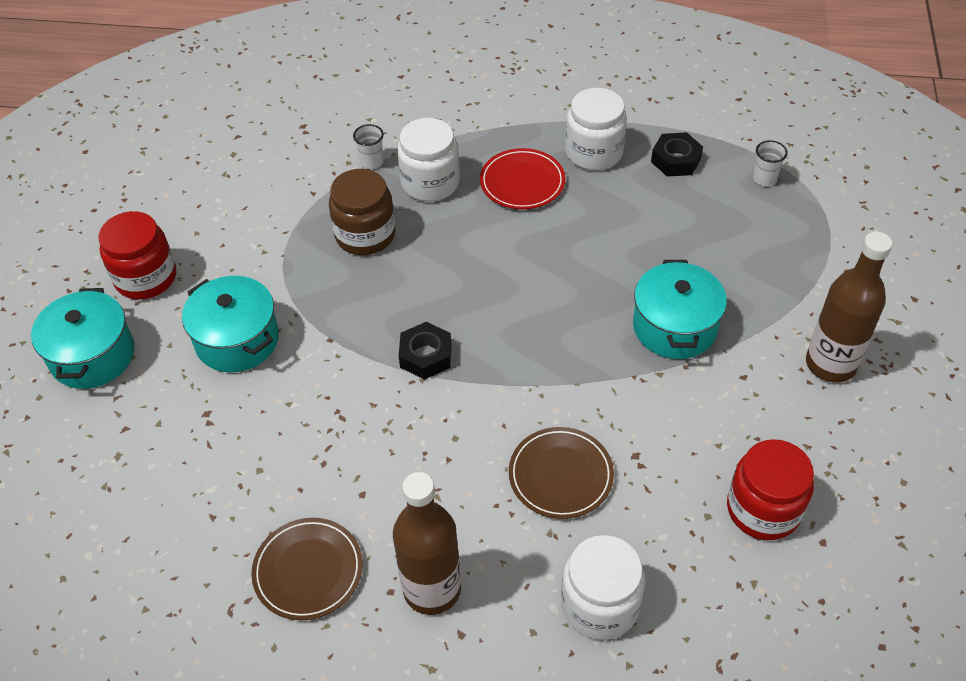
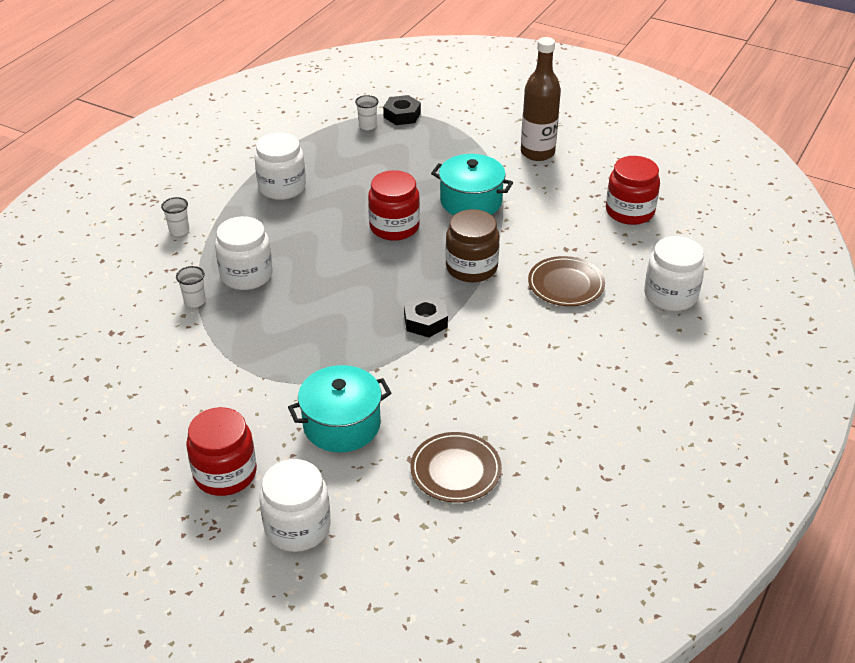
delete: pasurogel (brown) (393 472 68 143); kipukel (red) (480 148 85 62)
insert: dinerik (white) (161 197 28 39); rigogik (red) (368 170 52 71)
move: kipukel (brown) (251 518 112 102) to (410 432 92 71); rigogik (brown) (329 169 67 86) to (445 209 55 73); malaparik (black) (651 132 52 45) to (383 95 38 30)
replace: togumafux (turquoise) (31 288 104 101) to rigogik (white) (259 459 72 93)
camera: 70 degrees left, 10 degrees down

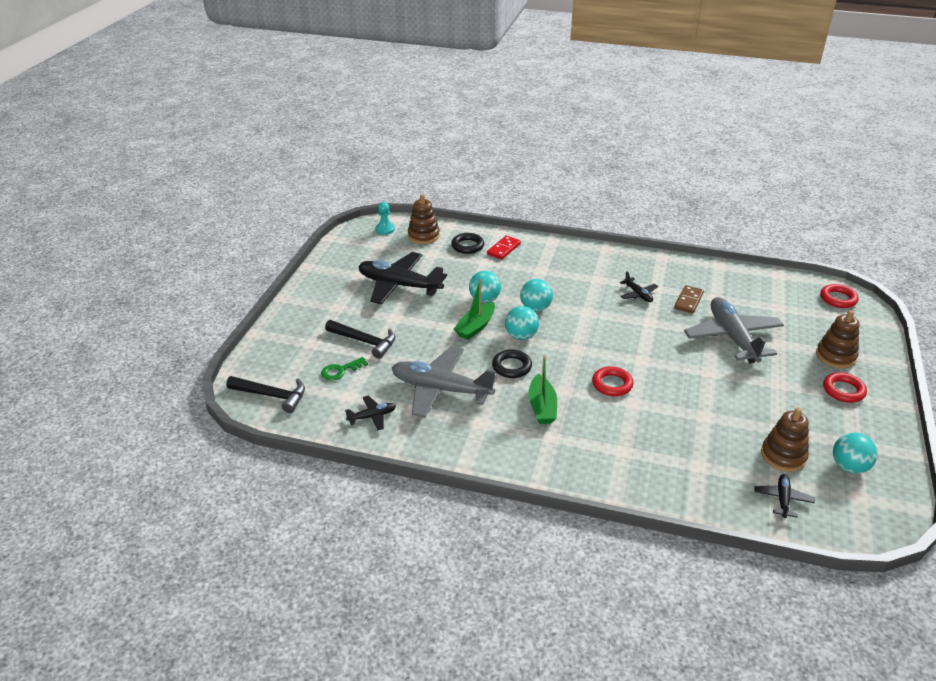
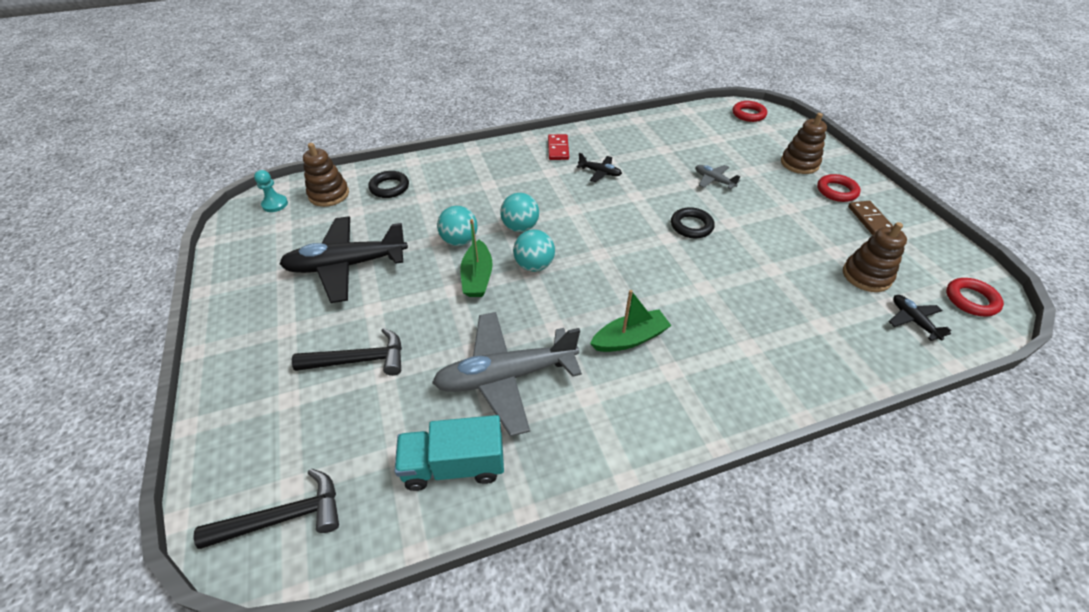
delete: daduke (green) (321 357 47 24); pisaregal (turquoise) (833 433 45 41)
move: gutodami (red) (487 236 34 24) to (548 134 21 26); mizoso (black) (492 350 40 28) to (671 207 44 31); mizoso (red) (592 366 41 30) to (946 278 58 39); gutodami (brown) (674 285 30 29) to (848 201 45 34)
replace: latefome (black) (345 395 51 36) to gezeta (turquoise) (394 415 110 76)
rotate: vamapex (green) (528 355 29 69) = (590 290 82 62) 75 degrees counterclockwise
resize: latefome (grey) (684 297 100 66) = (696 165 44 24) x0.46
camera: 35 degrees left, 10 degrees up

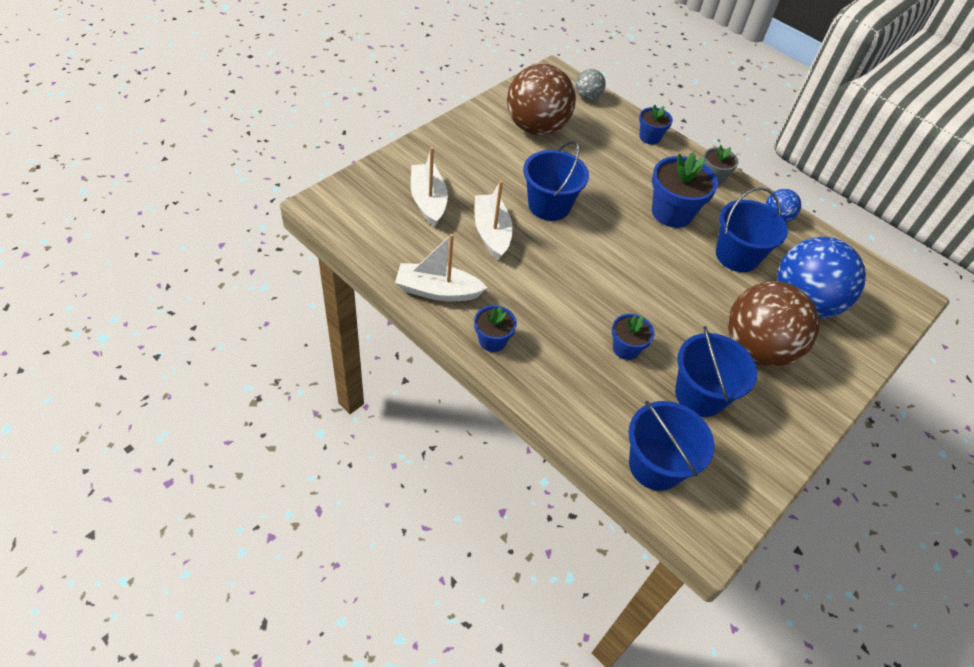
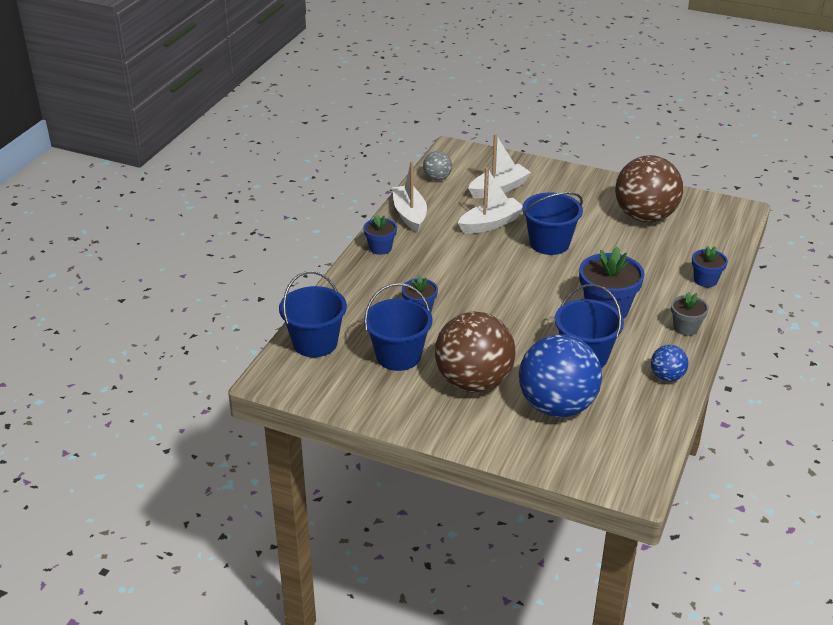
move: pisaregal (grey) (576 69 30 31) to (423 151 29 30)
camera: 75 degrees right, 15 degrees down

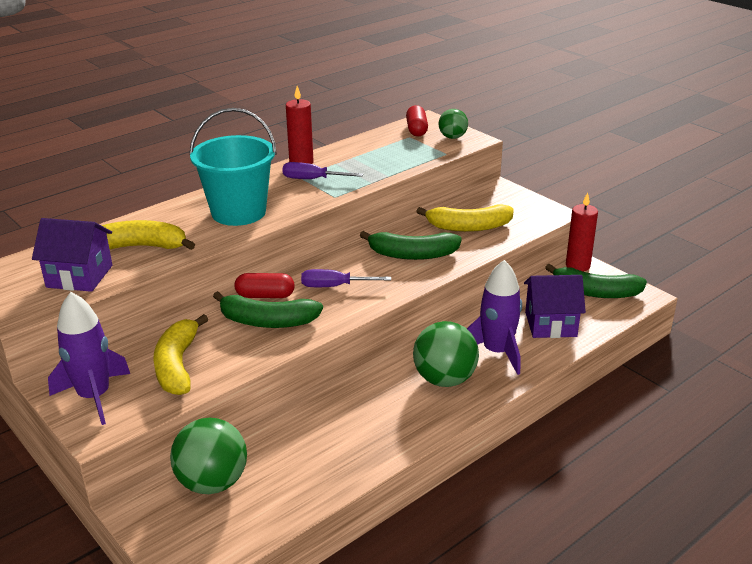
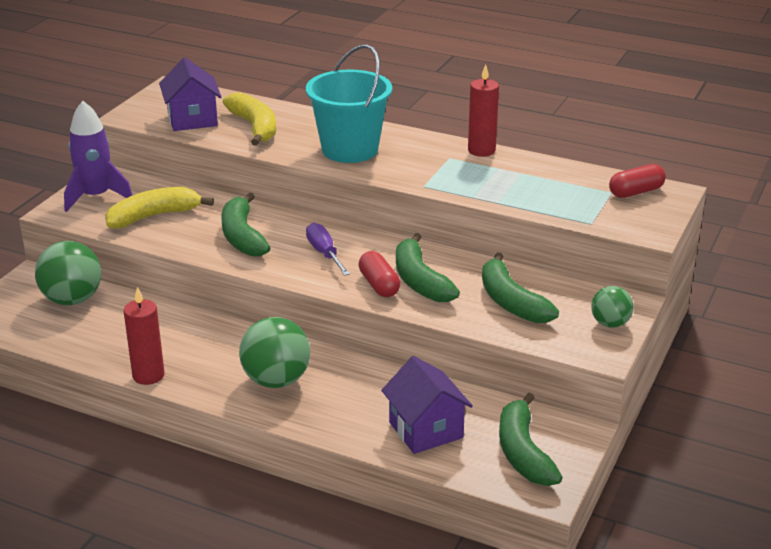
delete: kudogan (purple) (282 162 81 17); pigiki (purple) (467 260 55 115)
move: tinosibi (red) (235 273 60 25) to (359 251 41 46); pisaregal (green) (438 109 30 30) to (591 286 43 42); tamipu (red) (566 192 32 80) to (124 287 40 98)
recolor: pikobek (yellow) (416 204 98 28) to pikobek (green) (482 252 77 71)
camera: 65 degrees right, 0 degrees up

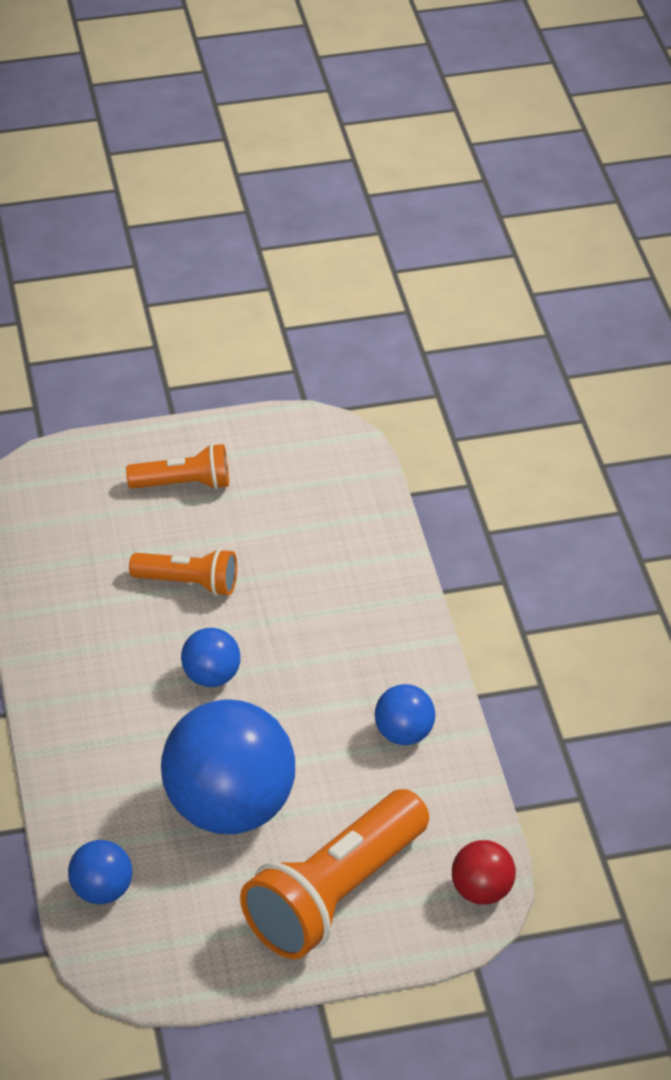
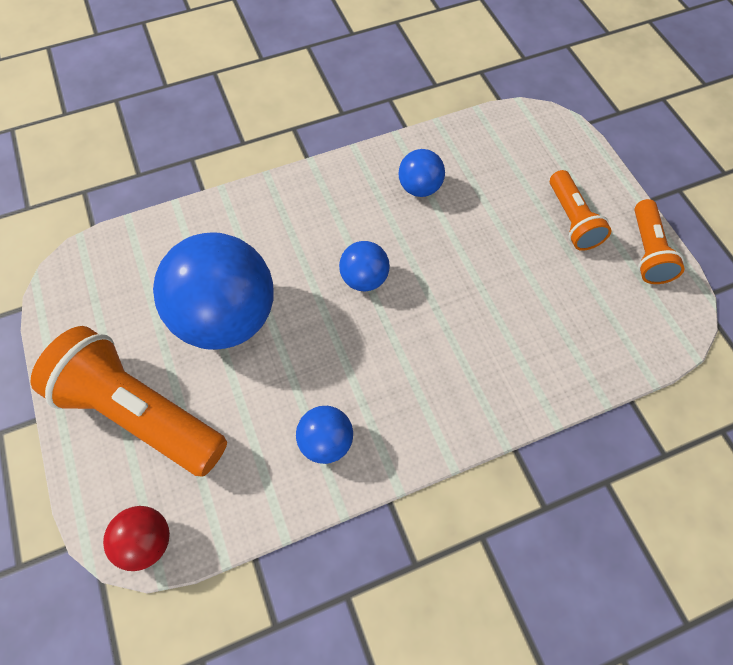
move: pisaregal (blue) (68 840 64 64) to (398 149 47 48); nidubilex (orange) (129 548 108 48) to (634 199 51 85)
camera: 80 degrees right, 20 degrees up

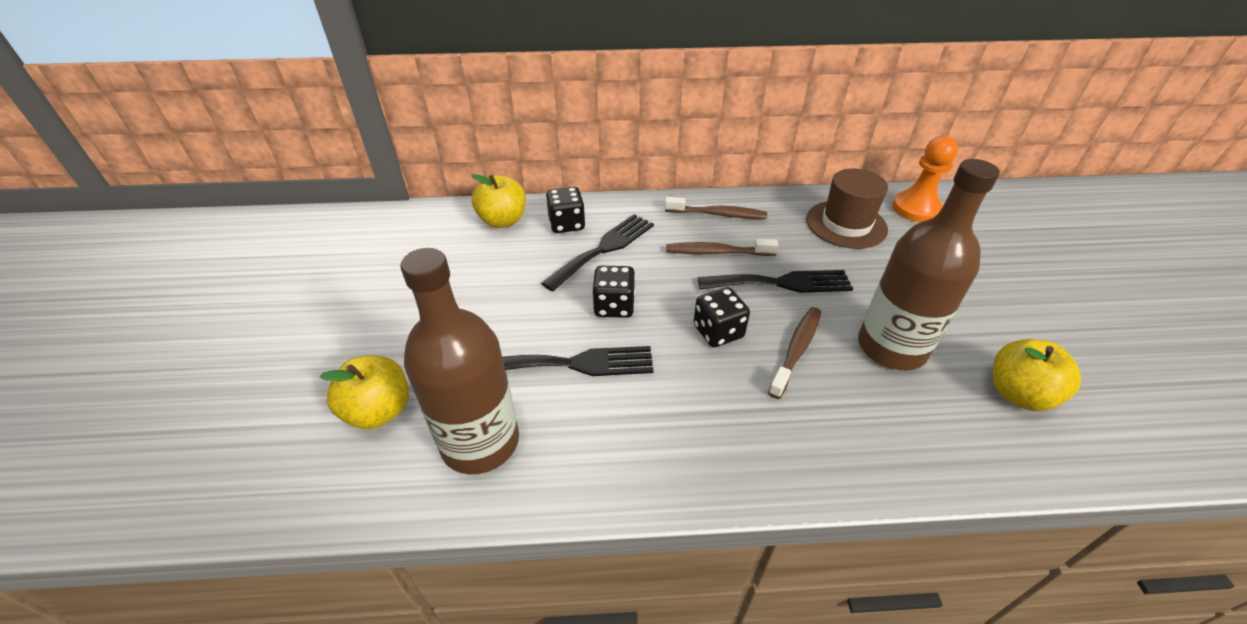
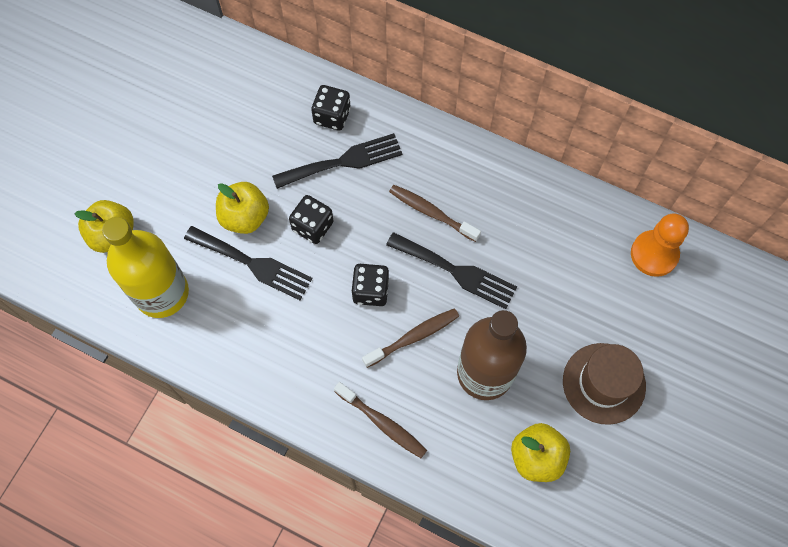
move: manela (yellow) (471 174 55 54) to (216 182 53 52); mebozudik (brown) (665 197 102 22) to (334 382 93 76); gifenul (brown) (806 169 82 80) to (563 343 83 82)
recolor: pasurogel (brown) (400 248 119 226) to pasurogel (yellow) (102 217 87 101)
camera: 30 degrees right, 25 degrees up

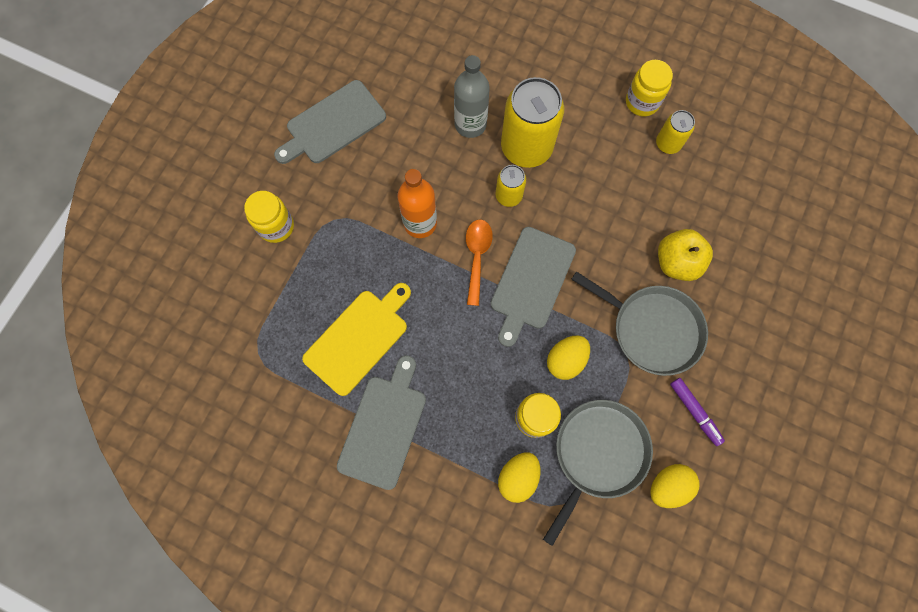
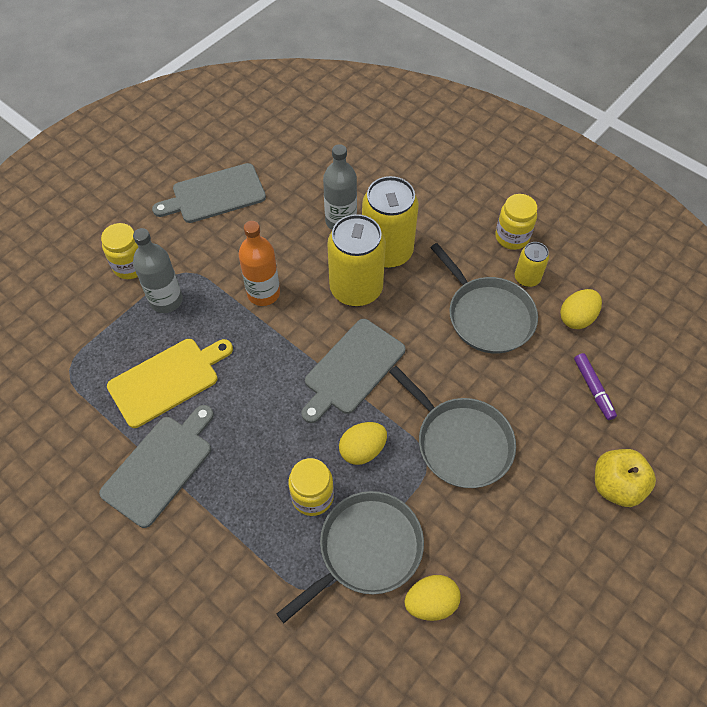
delete: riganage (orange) (466 219 27 87)
insert: pasurogel (grey) (133 228 50 85); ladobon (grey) (430 243 108 110)
move: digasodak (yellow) (498 452 42 51) to (560 289 42 40); manela (yellow) (658 229 55 52) to (595 449 61 58); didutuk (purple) (670 378 55 68) to (574 353 43 67)
resize: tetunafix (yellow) (496 165 30 42) = (327 214 59 92) x1.96
camera: 15 degrees right, 15 degrees down

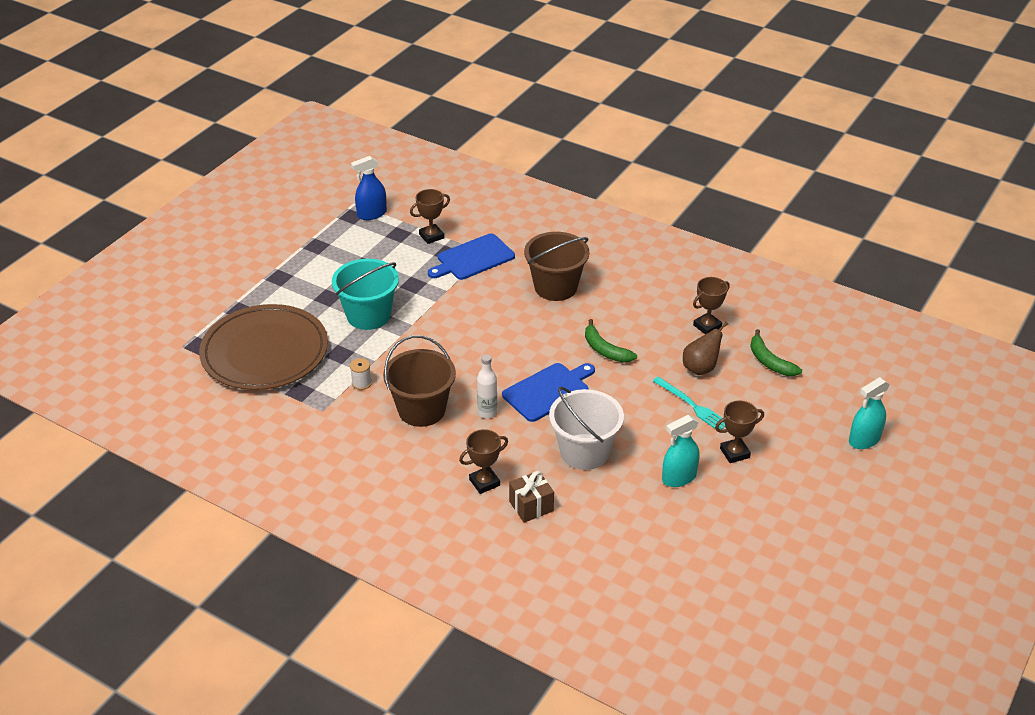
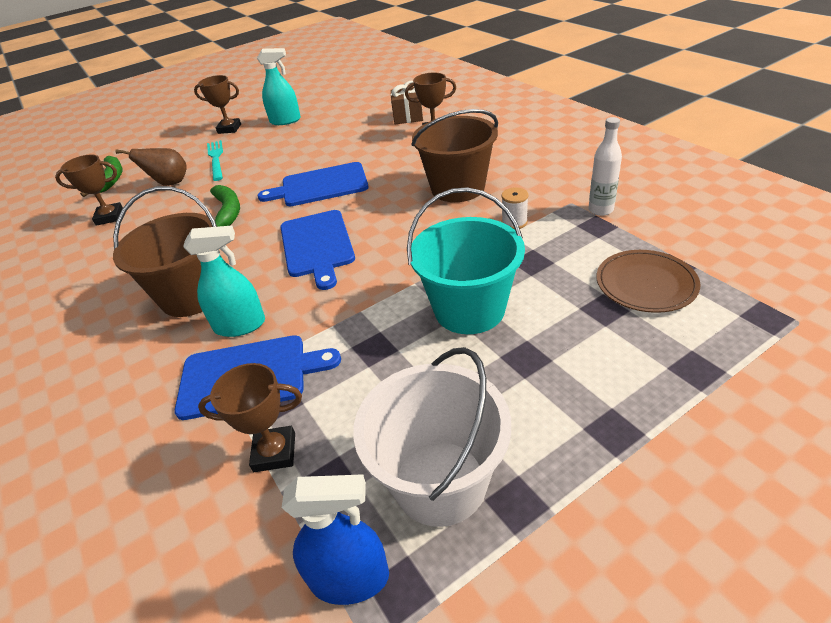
insert: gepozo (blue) (281 210 74 80)
move: pasurogel (white) (477 354 20 65) to (588 117 34 99); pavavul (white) (549 387 75 83) to (353 347 158 180); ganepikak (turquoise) (849 377 41 72) to (183 226 82 111)
resize: kipukel (brown) (199 304 129 86) = (596 250 104 63) x0.49
camera: 150 degrees left, 0 degrees up

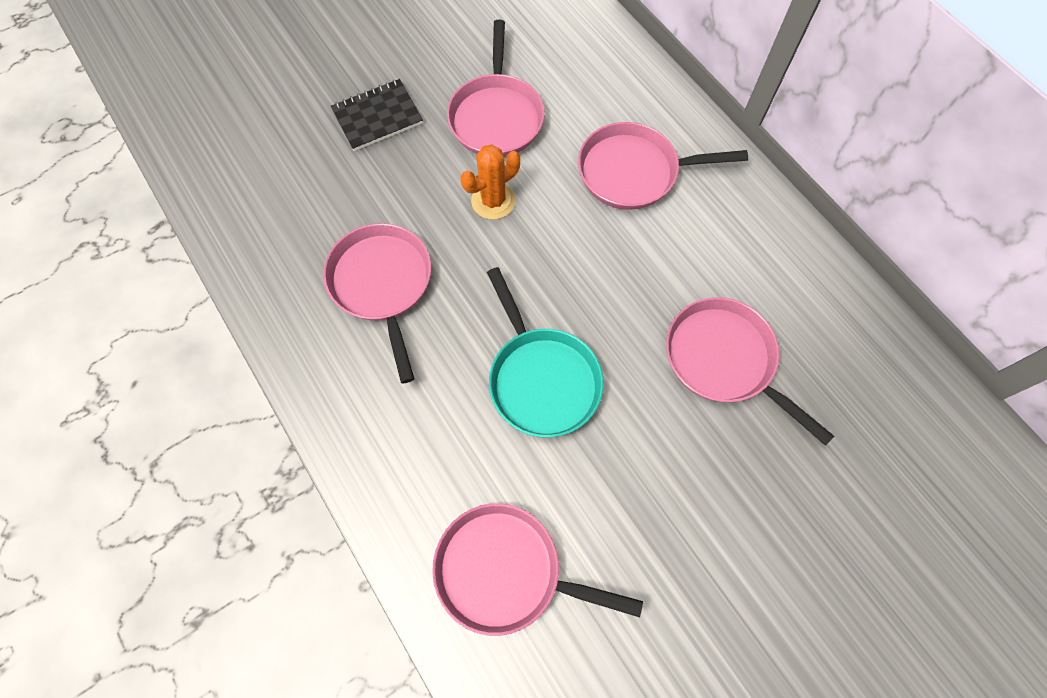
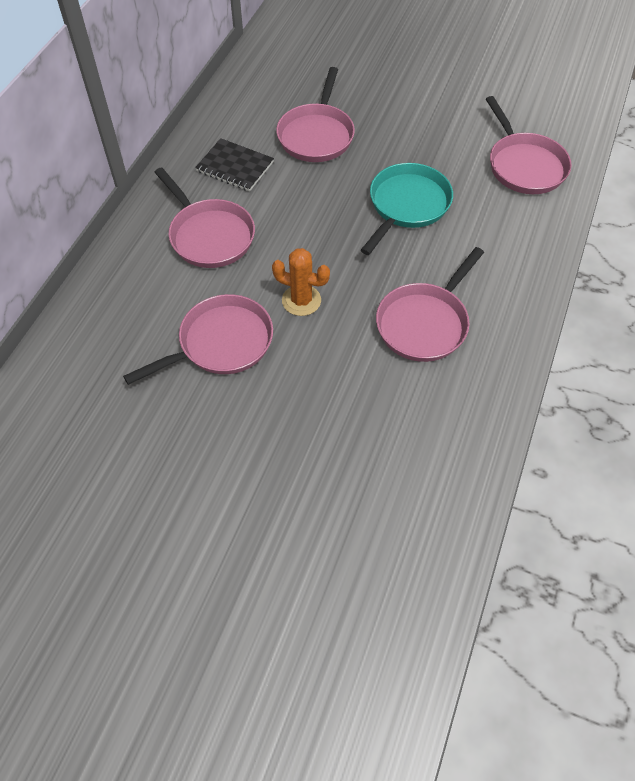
move: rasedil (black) (331 79 92 72) to (195 138 79 54)
camera: 125 degrees left, 10 degrees down

